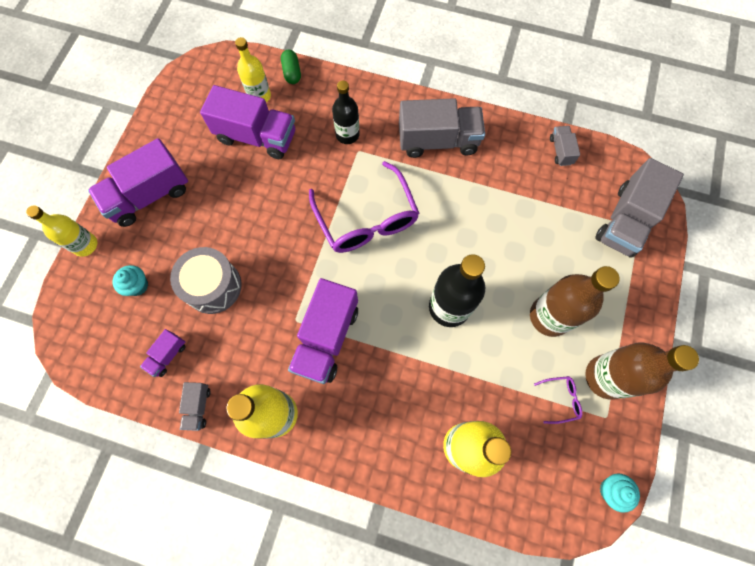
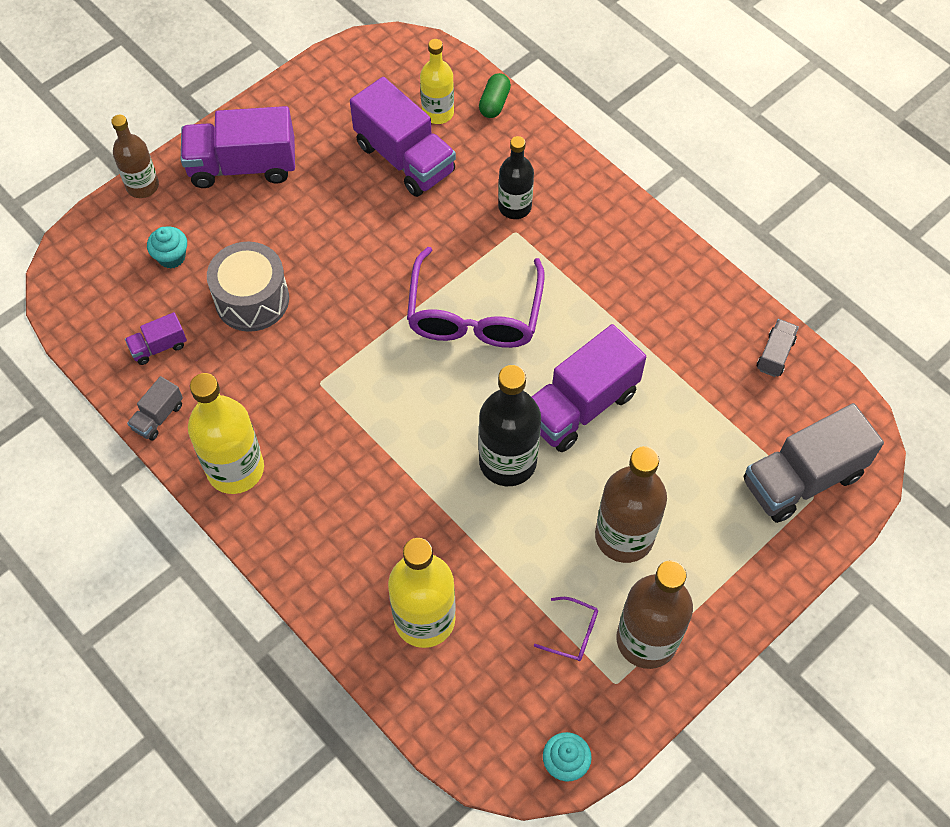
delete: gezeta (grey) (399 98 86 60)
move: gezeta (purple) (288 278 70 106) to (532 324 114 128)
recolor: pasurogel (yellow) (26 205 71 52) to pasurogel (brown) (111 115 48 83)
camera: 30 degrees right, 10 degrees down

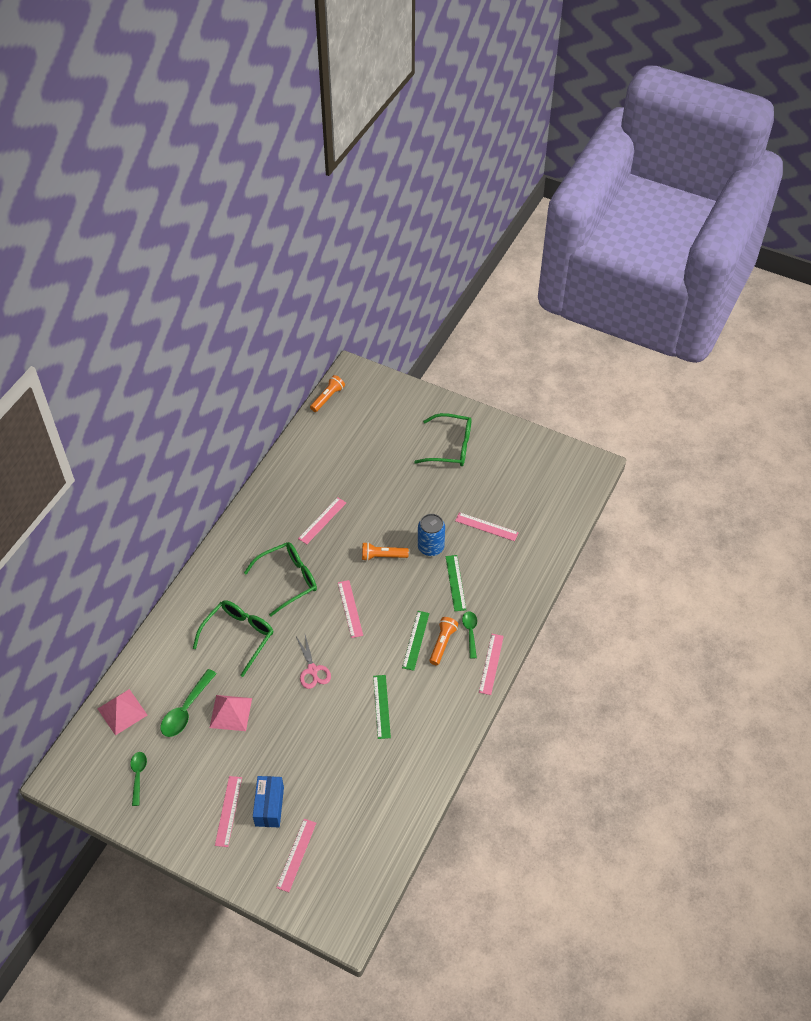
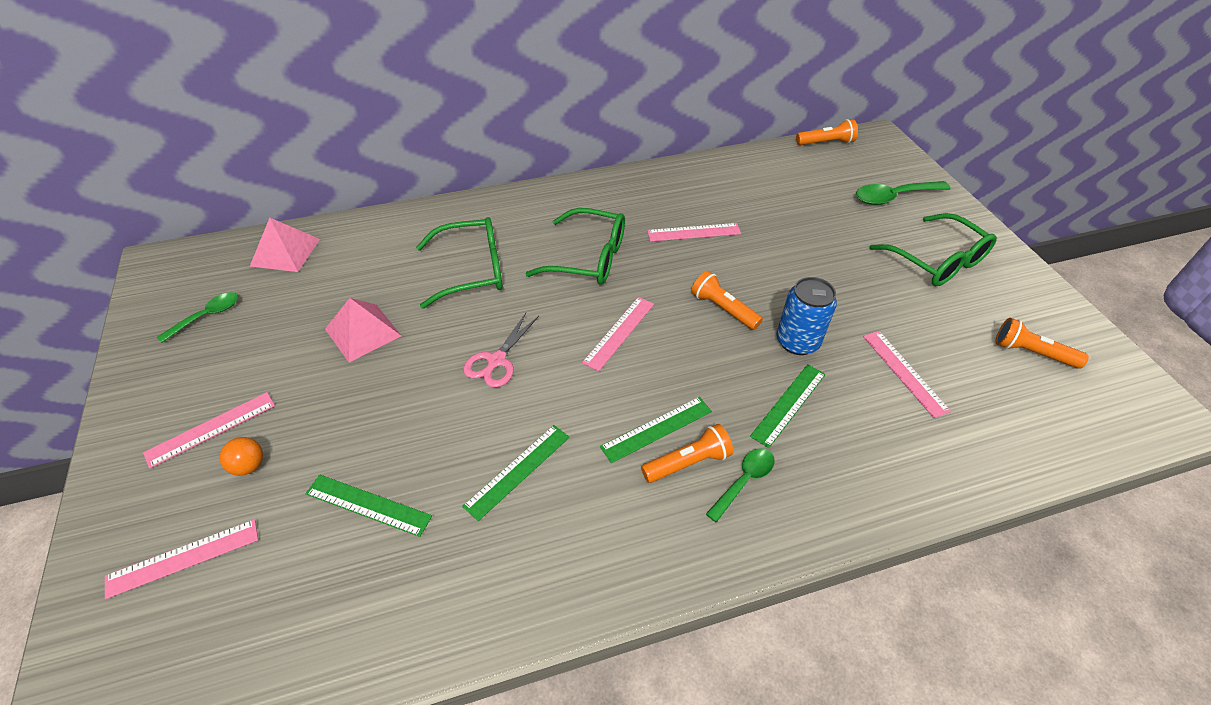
delete: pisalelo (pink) (479 634 25 61)
insert: pisalelo (green) (305 475 127 62); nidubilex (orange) (995 318 94 51)
move: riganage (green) (161 669 56 68) to (856 181 95 24)
replace: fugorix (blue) (253 776 31 51) to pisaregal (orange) (220 437 43 39)
camera: 45 degrees right, 5 degrees down

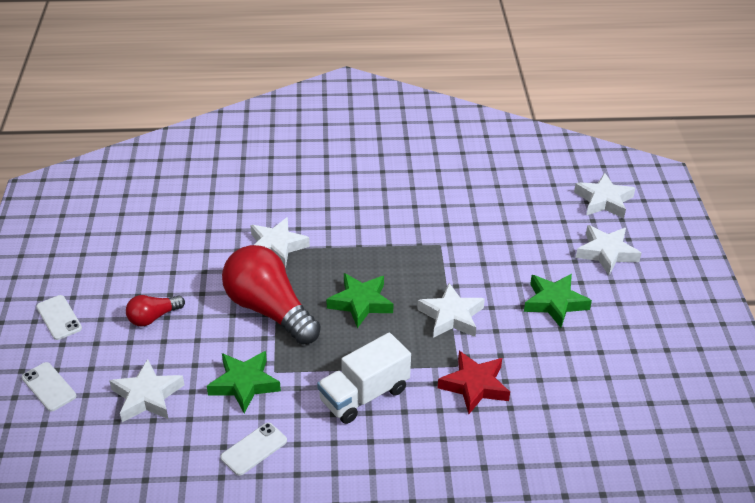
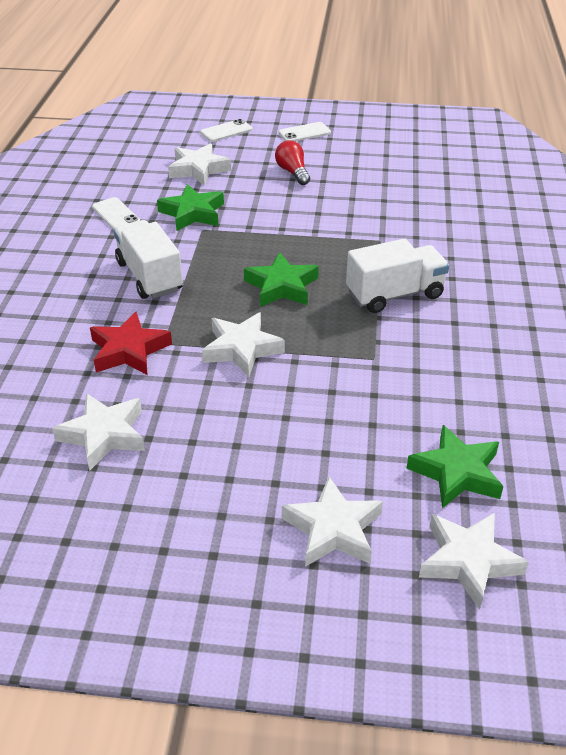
delete: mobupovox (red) (222 245 99 100)
insert: gezeta (white) (346 239 103 74)
move: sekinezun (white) (250 217 60 51) to (52 393 93 78); sekinezun (green) (524 274 68 54) to (407 425 97 83)
camera: 100 degrees right, 0 degrees up

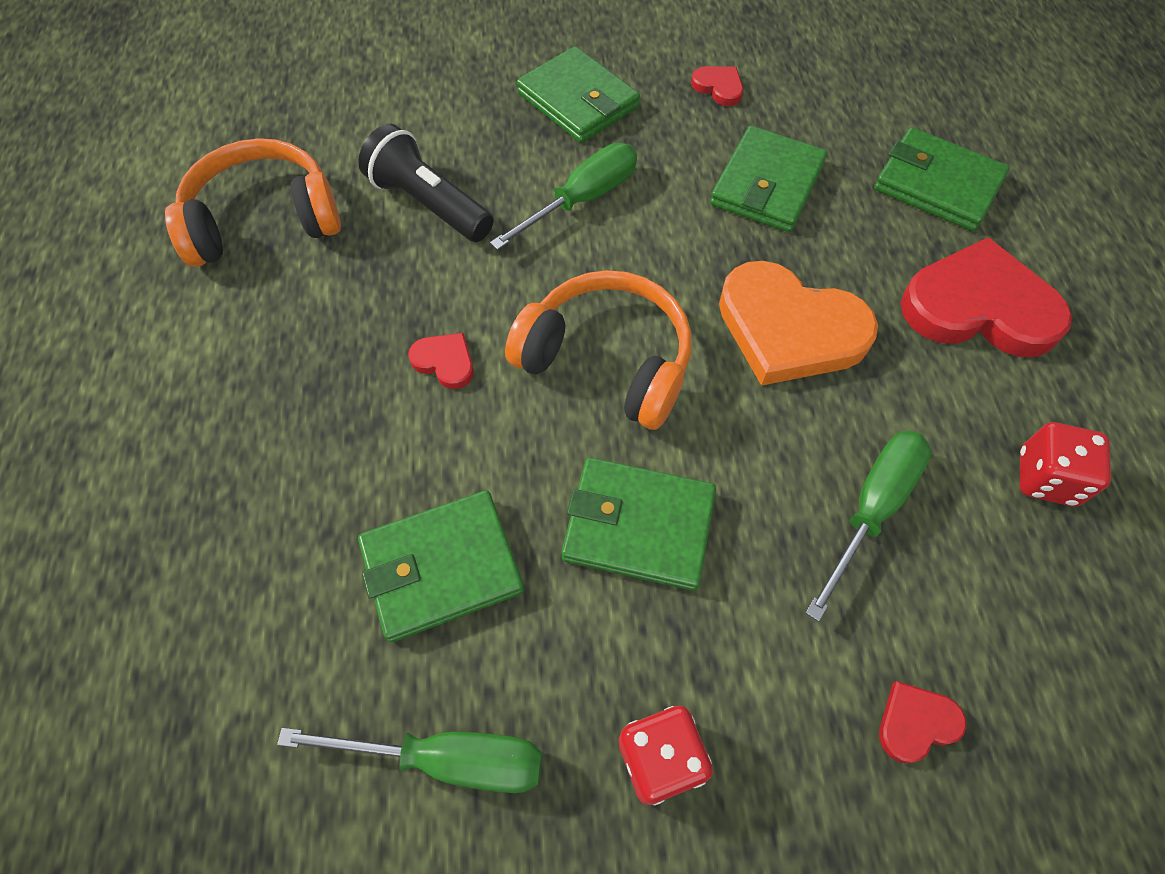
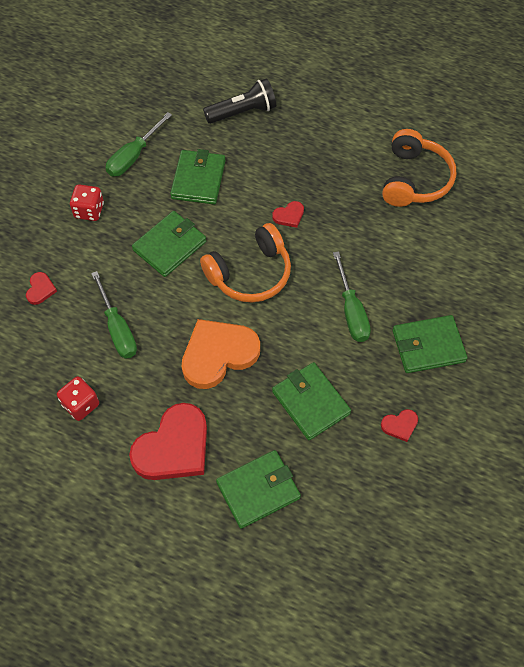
move: nidubilex (black) (358 124 136 118) to (203 78 73 46)
camera: 120 degrees right, 0 degrees up

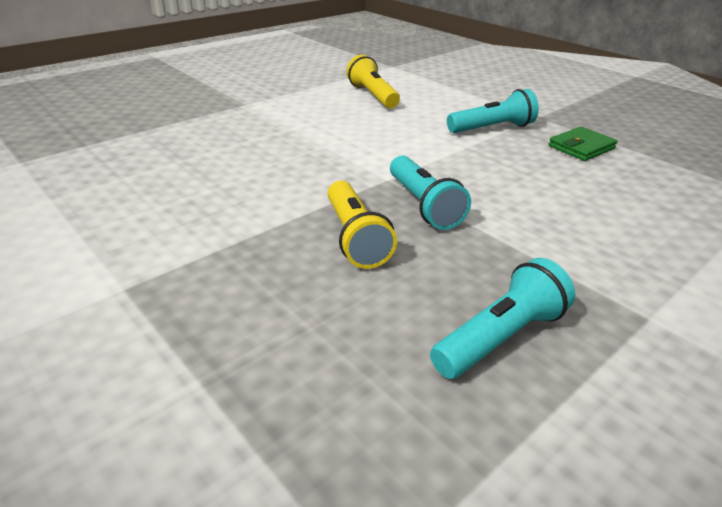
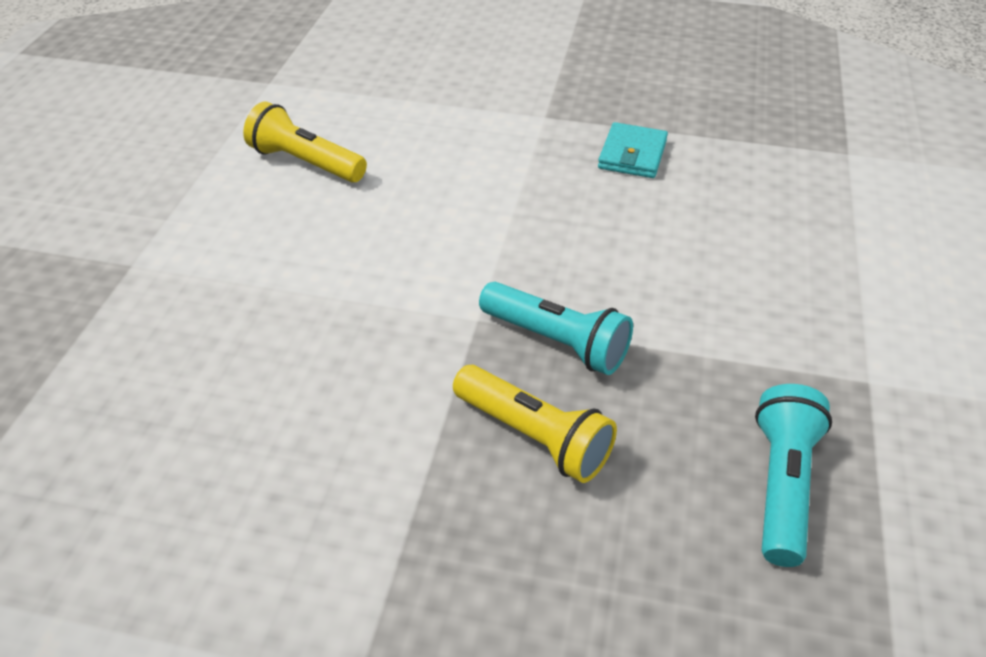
delete: nidubilex (turquoise) (447 89 92 44)
recolor: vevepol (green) (549 127 69 34) to vevepol (turquoise) (598 122 70 56)
camera: 35 degrees left, 10 degrees up

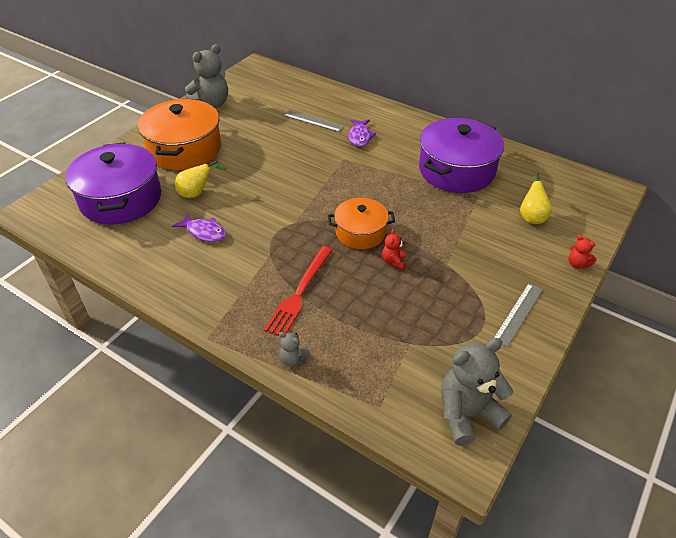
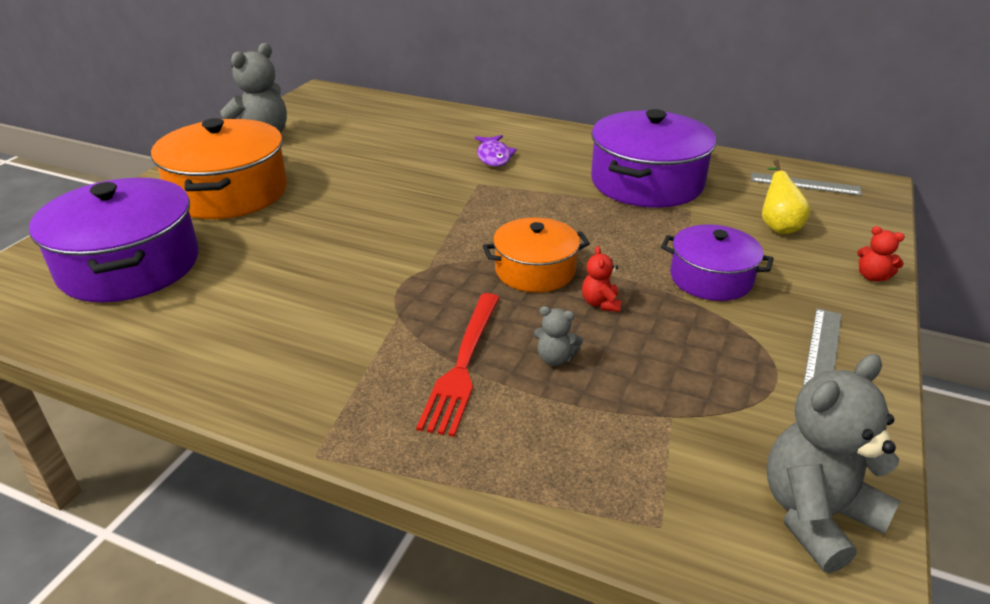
delete: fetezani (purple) (172 213 54 29); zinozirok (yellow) (175 161 52 37)
insert: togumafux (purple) (661 224 113 77)
move: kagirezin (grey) (279 332 32 34) to (534 306 49 60); pisalelo (grey) (283 110 62 22) to (751 172 111 24)
camera: 10 degrees left, 10 degrees down

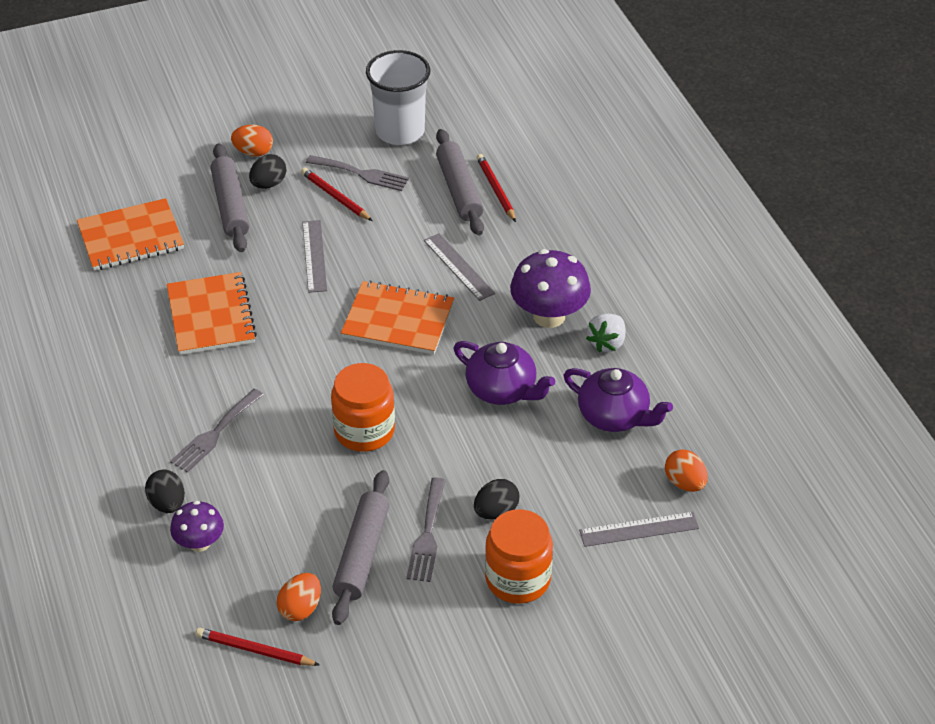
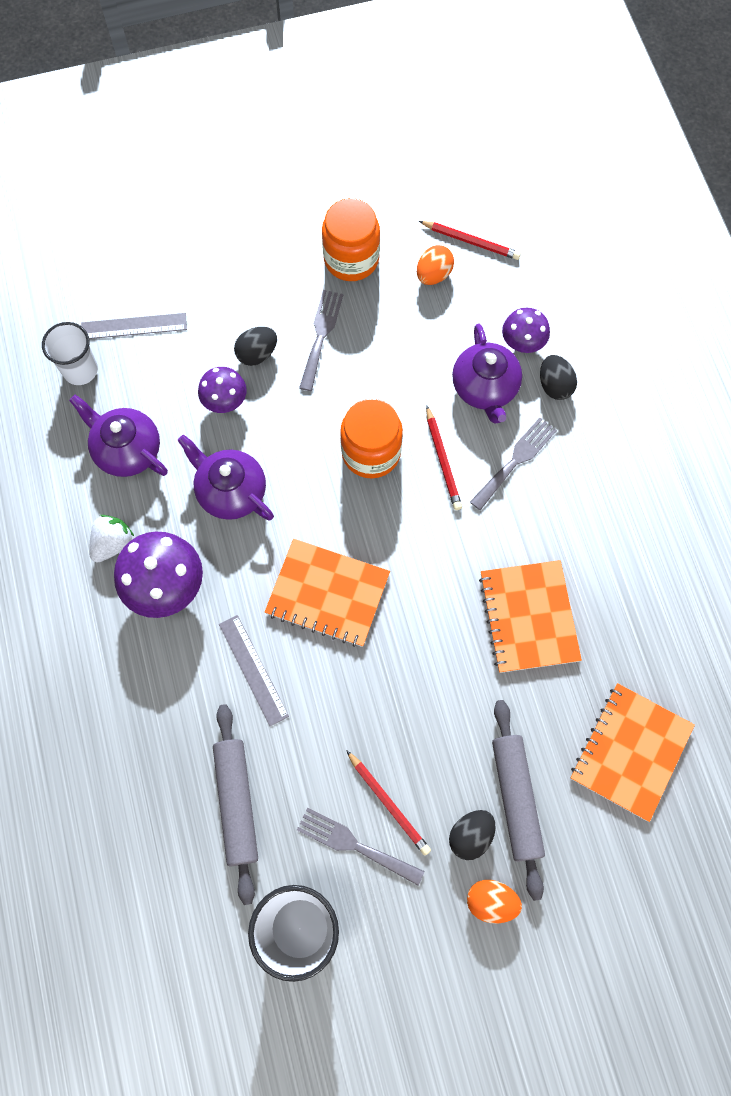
delete: pisalelo (grey) (302 220 25 73); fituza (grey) (332 470 58 155)
insert: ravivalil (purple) (198 367 49 46); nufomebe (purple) (452 323 70 100)
move: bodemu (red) (476 154 40 68) to (426 405 36 105); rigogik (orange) (485 509 68 95) to (322 198 58 83)
replace: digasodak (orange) (665 449 43 43) to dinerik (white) (42 322 56 63)
rotate: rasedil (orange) (77 198 107 73) = (570 683 125 139) 45 degrees counterclockwise
camera: 175 degrees left, 25 degrees up

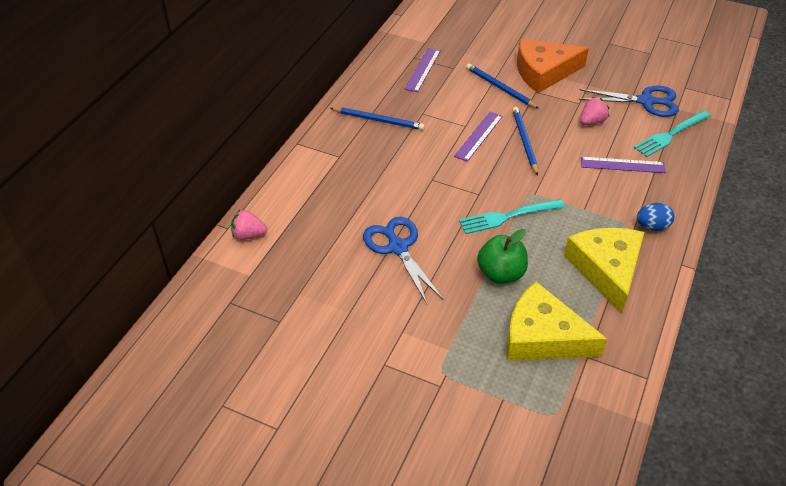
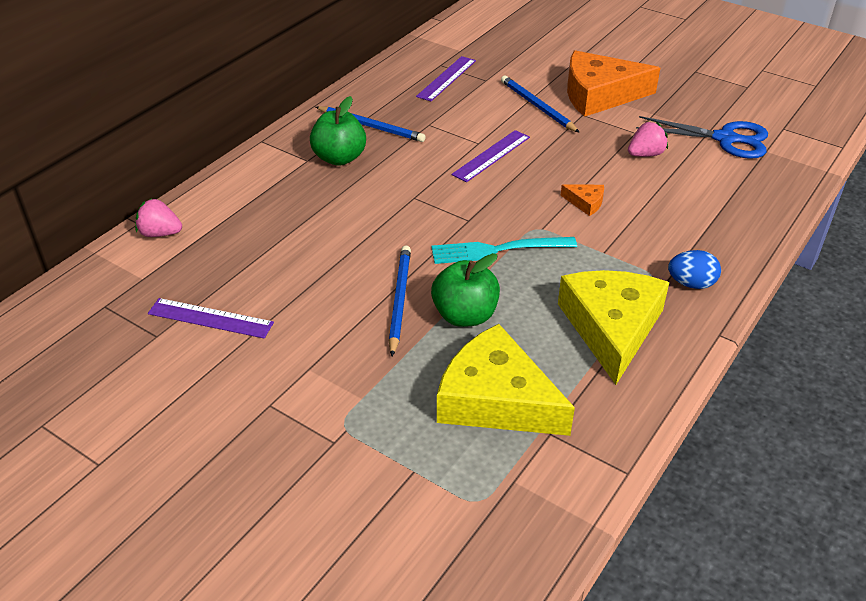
delete: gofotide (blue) (363 217 80 87); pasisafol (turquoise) (634 111 77 46)
insert: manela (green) (310 96 56 70); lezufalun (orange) (560 184 44 32)
move: bodemu (blue) (512 107 26 69) to (389 246 22 110); pisalelo (purple) (581 157 85 16) to (148 298 126 40)
camera: 10 degrees right, 5 degrees down

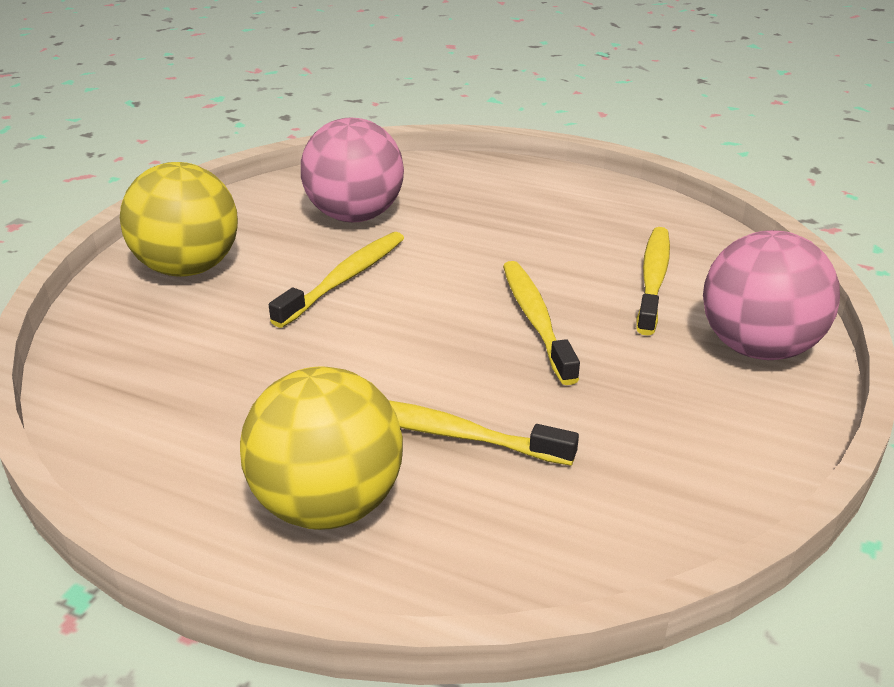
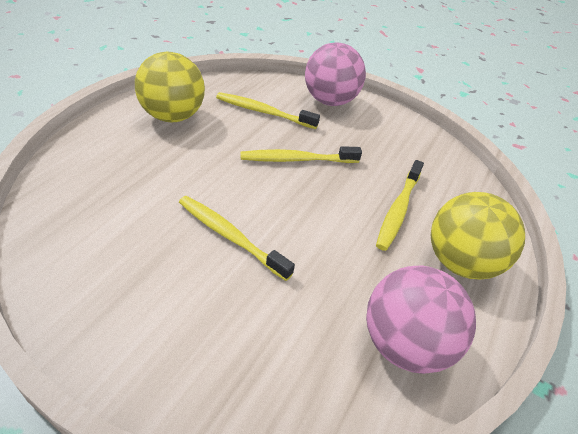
move: pisaregal (yellow) (120 162 118 115) to (135 52 70 70); pisaregal (pink) (301 118 103 104) to (366 266 110 108)
camera: 90 degrees left, 10 degrees up

